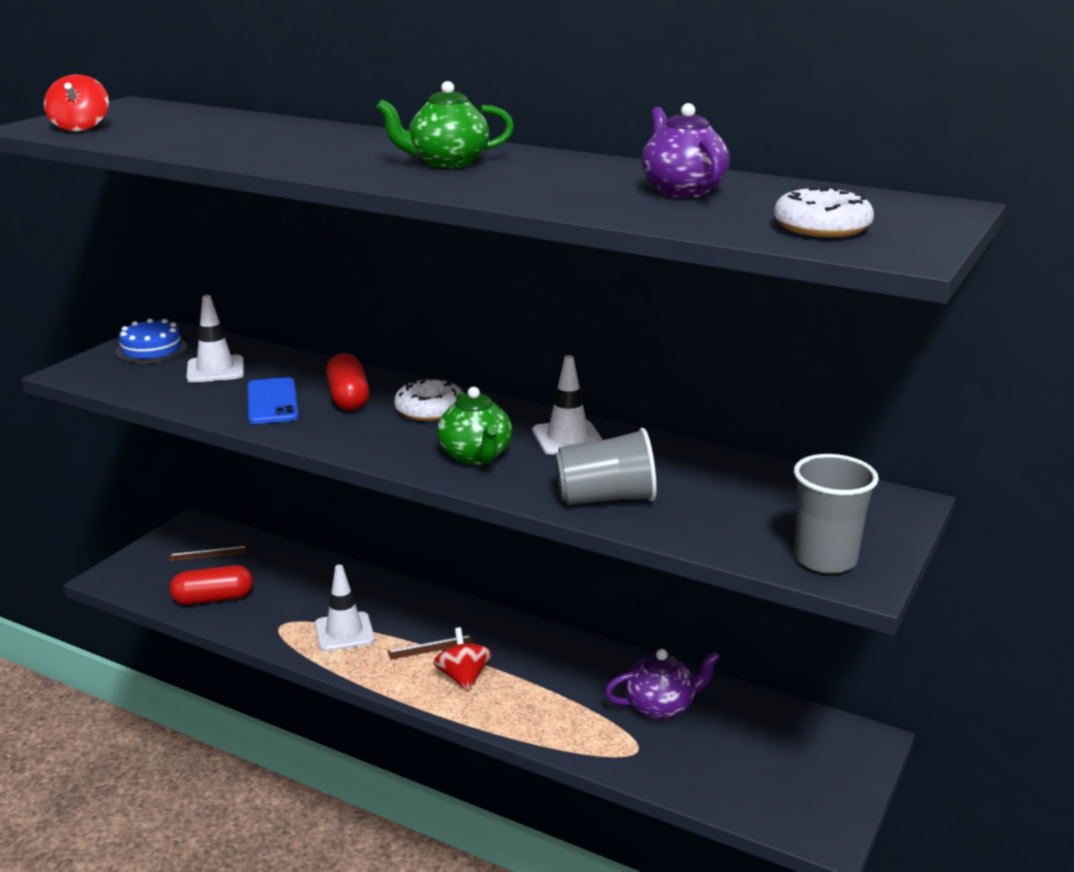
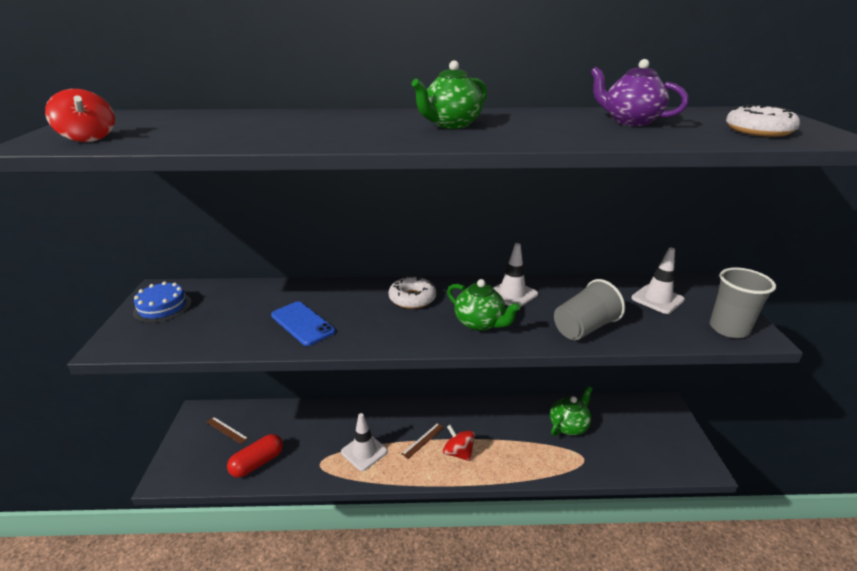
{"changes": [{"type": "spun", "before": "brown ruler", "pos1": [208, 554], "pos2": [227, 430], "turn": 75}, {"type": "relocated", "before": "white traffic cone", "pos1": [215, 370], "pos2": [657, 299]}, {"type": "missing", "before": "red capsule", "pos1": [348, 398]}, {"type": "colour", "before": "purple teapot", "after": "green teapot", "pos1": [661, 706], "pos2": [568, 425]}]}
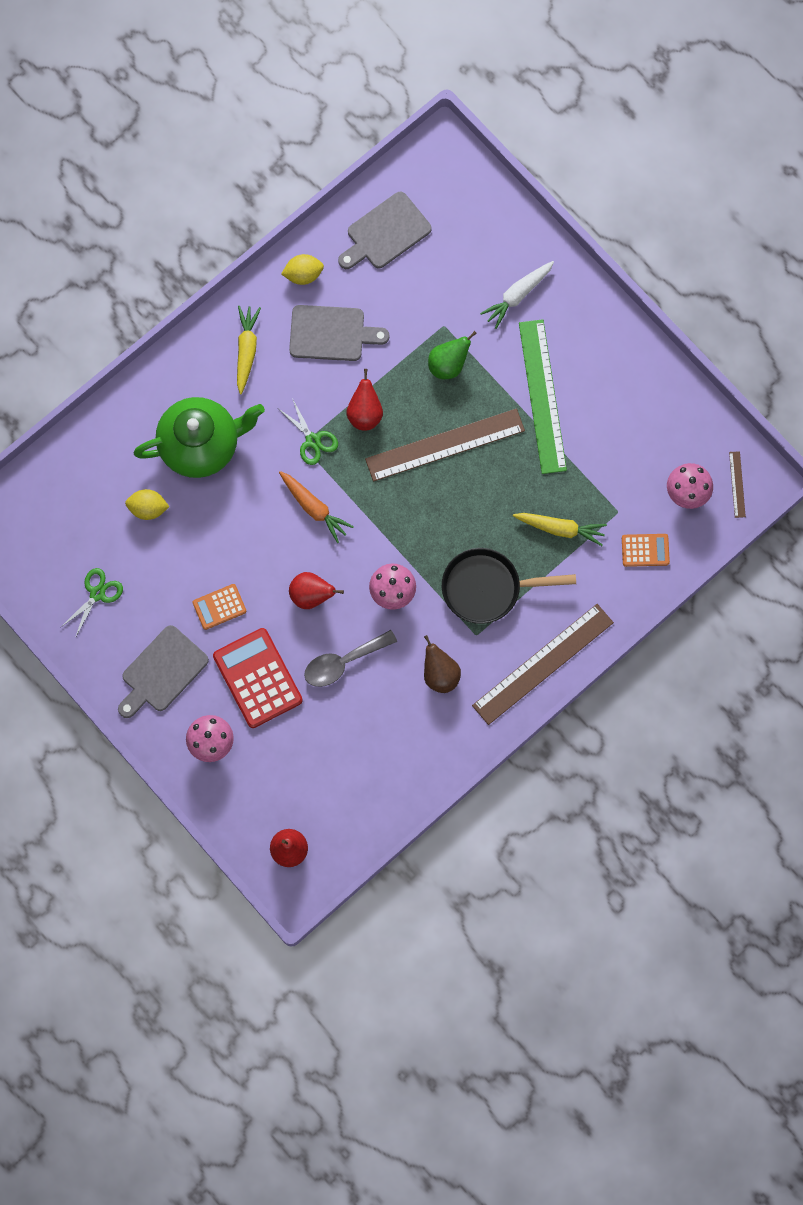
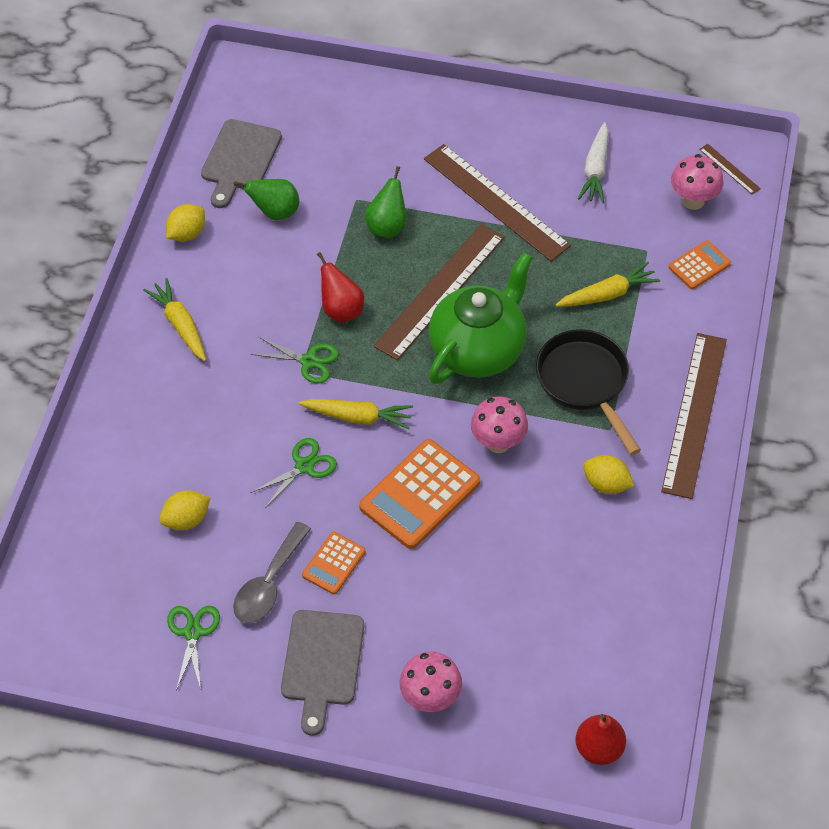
{"changes": [{"type": "relocated", "before": "green teapot", "pos1": [201, 445], "pos2": [478, 349]}, {"type": "missing", "before": "red calculator", "pos1": [257, 678]}, {"type": "colour", "before": "orange carrot", "after": "yellow carrot", "pos1": [314, 508], "pos2": [358, 417]}, {"type": "missing", "before": "grey cutting board", "pos1": [331, 334]}, {"type": "exchanged", "before": "red pear", "after": "orange calculator", "pos1": [311, 595], "pos2": [419, 494]}, {"type": "relocated", "before": "grey spoon", "pos1": [343, 662], "pos2": [269, 584]}, {"type": "exchanged", "before": "brown pear", "after": "yellow lemon", "pos1": [440, 674], "pos2": [606, 484]}, {"type": "spun", "before": "black pan", "pos1": [487, 588], "pos2": [585, 383], "turn": 105}, {"type": "relocated", "before": "white carrot", "pos1": [517, 295], "pos2": [595, 169]}, {"type": "colour", "before": "green ruler", "after": "brown ruler", "pos1": [542, 396], "pos2": [496, 202]}, {"type": "appeared", "after": "green pear", "pos2": [275, 212]}, {"type": "appeared", "after": "green scissors", "pos2": [304, 466]}]}
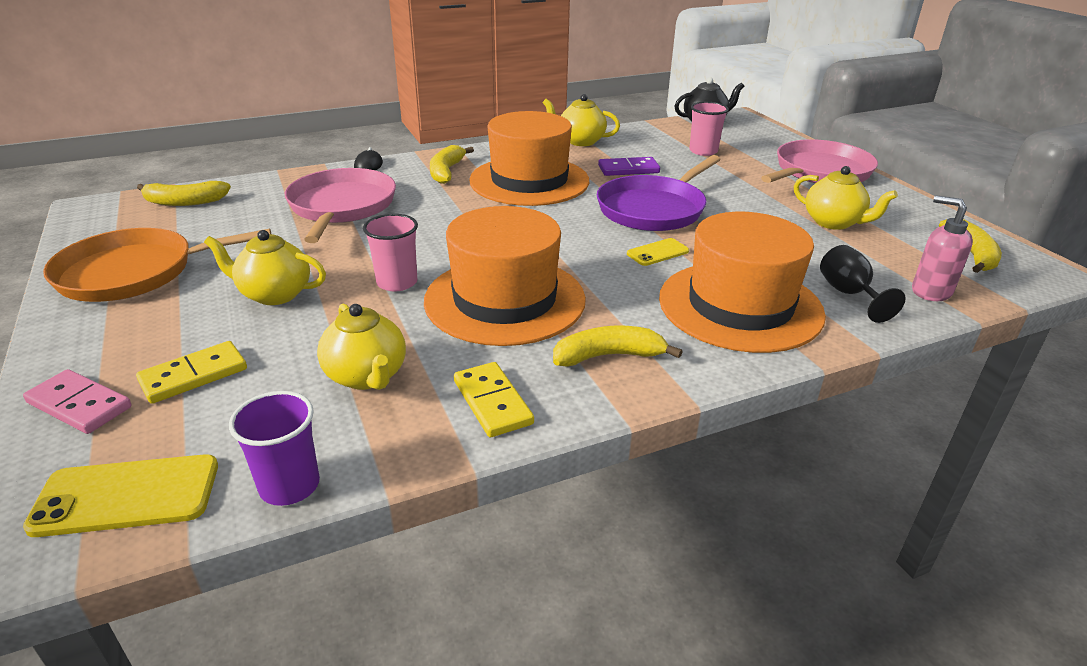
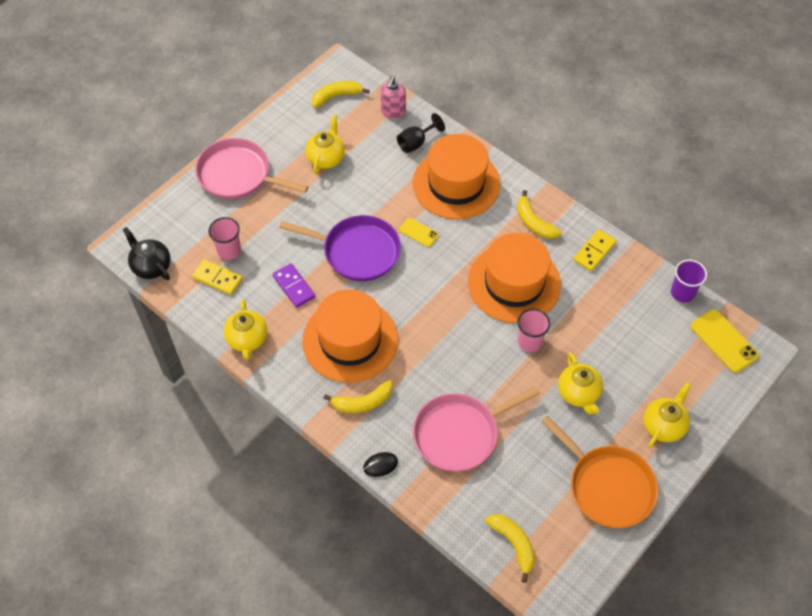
{"changes": [{"type": "missing", "before": "pink domino", "pos1": [79, 405]}, {"type": "relocated", "before": "yellow domino", "pos1": [194, 375], "pos2": [217, 278]}, {"type": "relocated", "before": "yellow teapot", "pos1": [367, 376], "pos2": [663, 425]}]}
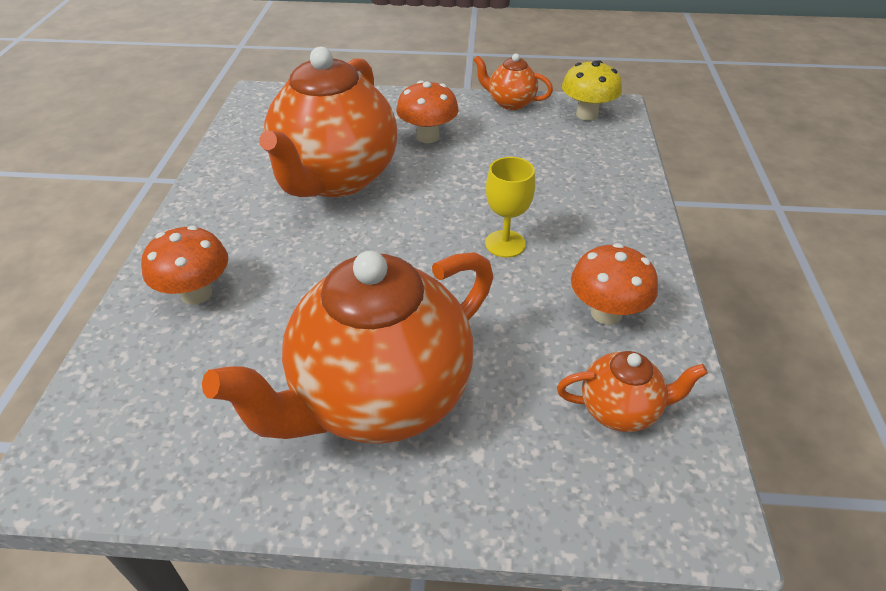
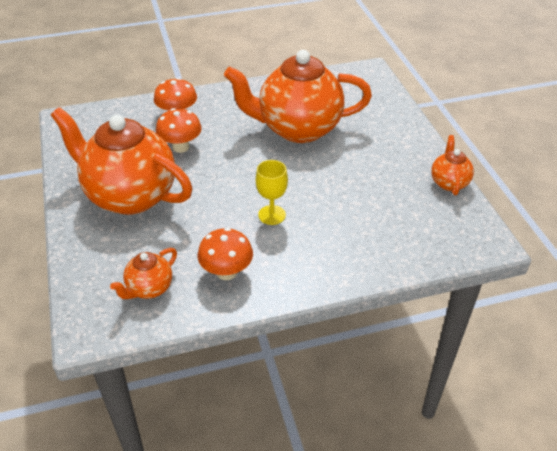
{"changes": [{"type": "relocated", "before": "orange mushroom", "pos1": [428, 136], "pos2": [181, 147]}, {"type": "spun", "before": "orange teapot", "pos1": [620, 410], "pos2": [149, 288], "turn": 60}, {"type": "missing", "before": "yellow mushroom", "pos1": [587, 114]}]}
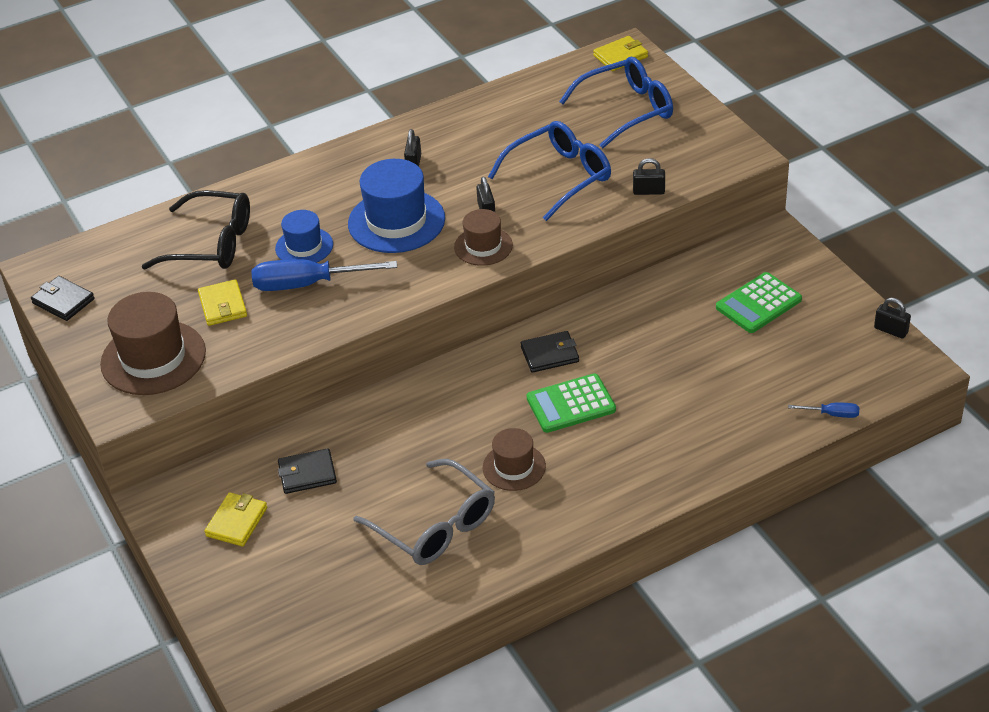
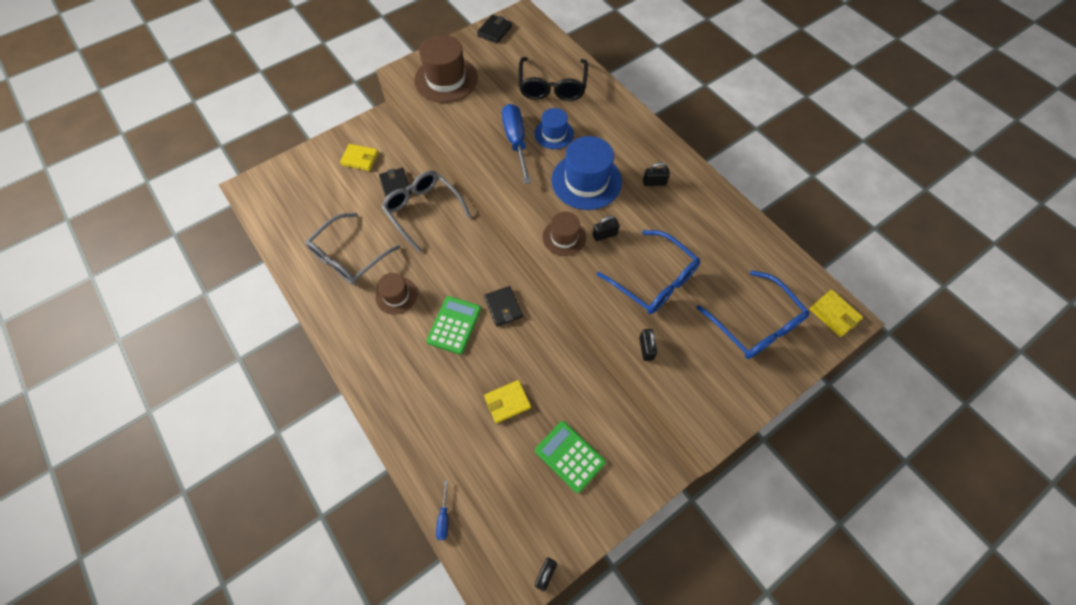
{"changes": [{"type": "relocated", "before": "yellow wallet", "pos1": [223, 305], "pos2": [507, 402]}, {"type": "spun", "before": "green calculator", "pos1": [571, 404], "pos2": [454, 325], "turn": 45}, {"type": "appeared", "after": "grey glasses", "pos2": [423, 211]}]}
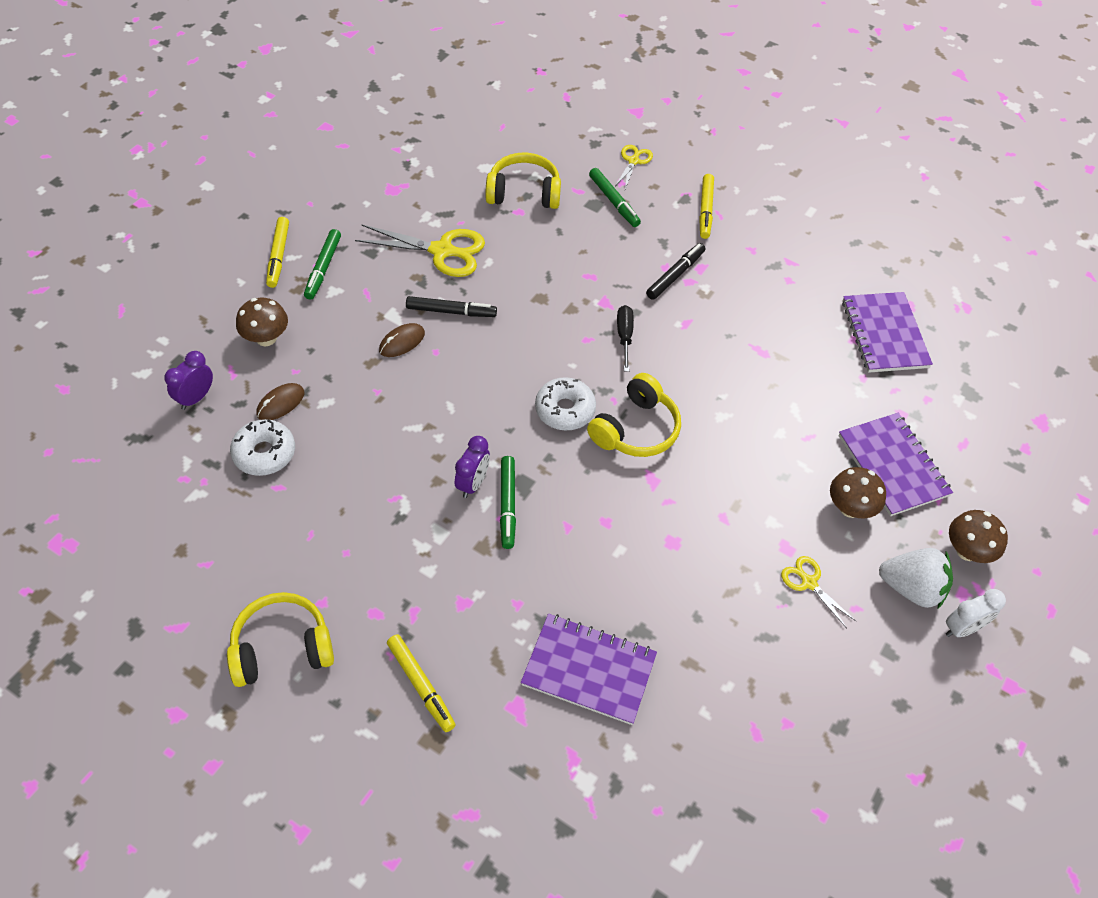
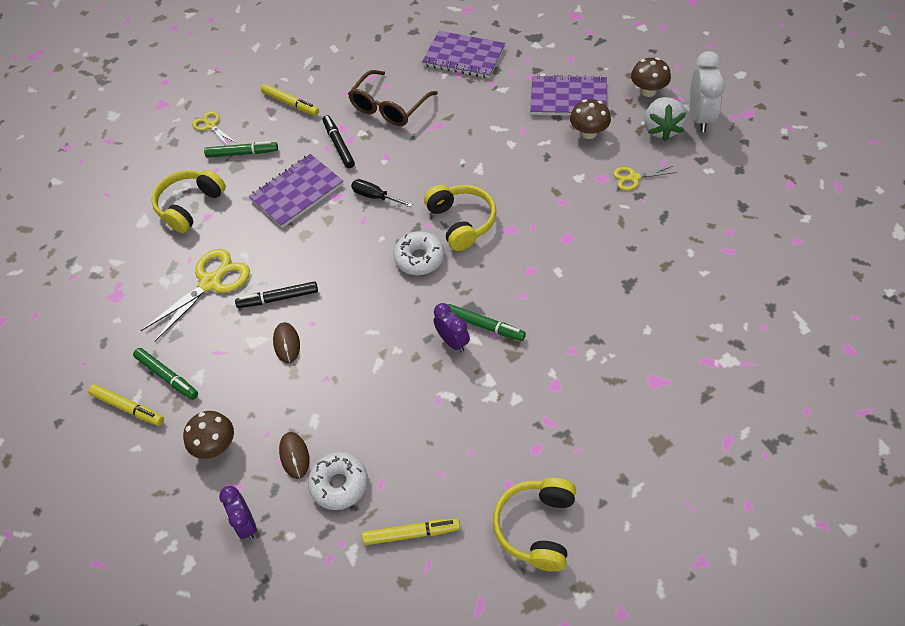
{"changes": [{"type": "relocated", "before": "yellow marker", "pos1": [421, 685], "pos2": [411, 534]}, {"type": "spun", "before": "black marker", "pos1": [451, 311], "pos2": [278, 298], "turn": -135}, {"type": "relocated", "before": "purple notebook", "pos1": [589, 670], "pos2": [297, 192]}, {"type": "spun", "before": "white strawberry", "pos1": [911, 588], "pos2": [662, 129], "turn": 135}, {"type": "size", "before": "white clock", "pos1": [962, 628], "pos2": [700, 118], "scale": 1.57}, {"type": "appeared", "after": "brown glasses", "pos2": [389, 107]}]}
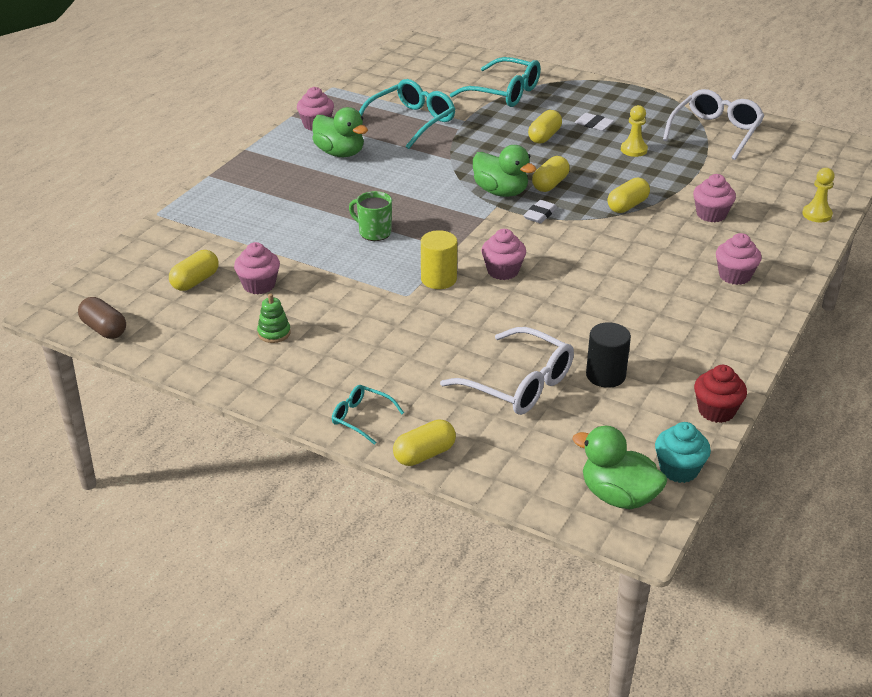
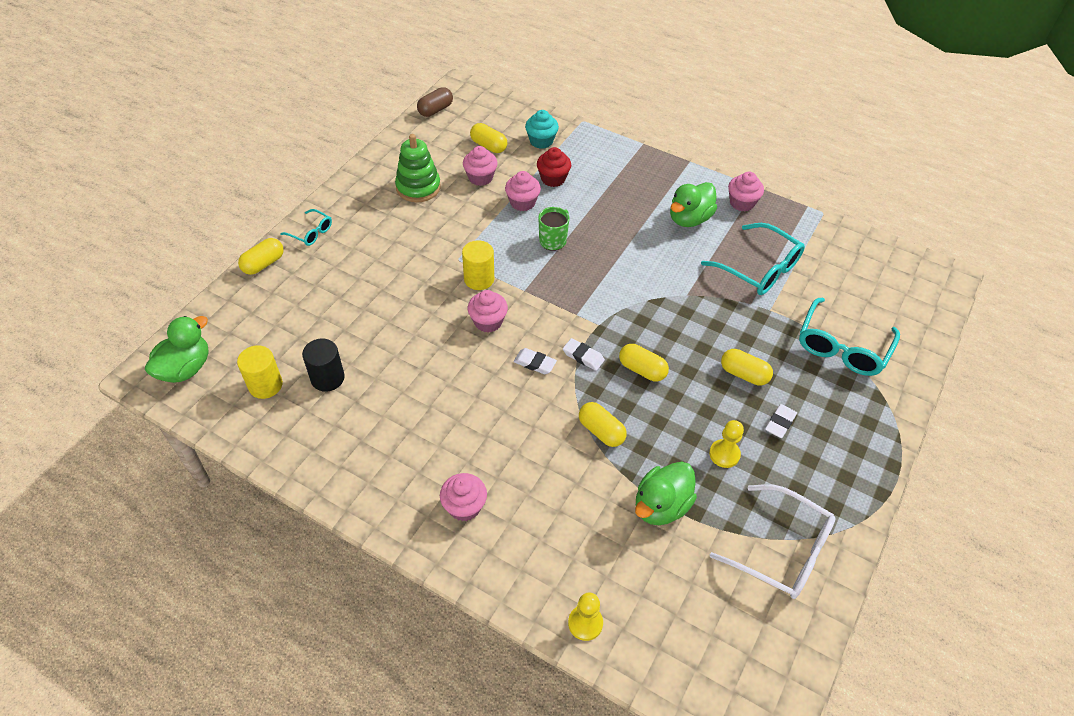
{"changes": [{"type": "size", "before": "green stacking toy", "pos1": [274, 333], "pos2": [418, 187], "scale": 1.85}, {"type": "spun", "before": "turquoise glasses", "pos1": [361, 418], "pos2": [311, 232], "turn": 90}, {"type": "spun", "before": "yellow capsule", "pos1": [424, 454], "pos2": [263, 264], "turn": 75}, {"type": "missing", "before": "white glasses", "pos1": [519, 384]}, {"type": "relocated", "before": "green duck", "pos1": [501, 192], "pos2": [661, 506]}, {"type": "relocated", "before": "turquoise cupcake", "pos1": [679, 469], "pos2": [541, 141]}, {"type": "relocated", "before": "pink cupcake", "pos1": [711, 214], "pos2": [522, 202]}, {"type": "relocated", "before": "red cupcake", "pos1": [716, 411], "pos2": [553, 179]}, {"type": "appeared", "after": "yellow cylinder", "pos2": [265, 385]}, {"type": "appeared", "after": "white eraser", "pos2": [534, 363]}]}
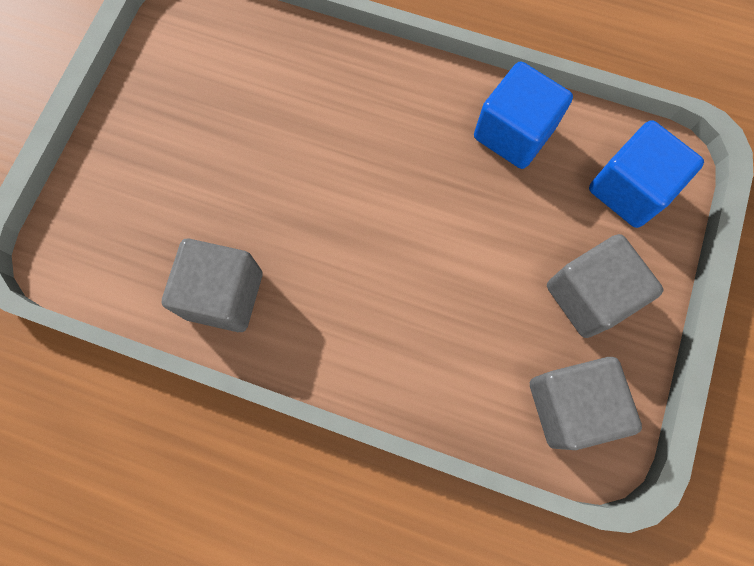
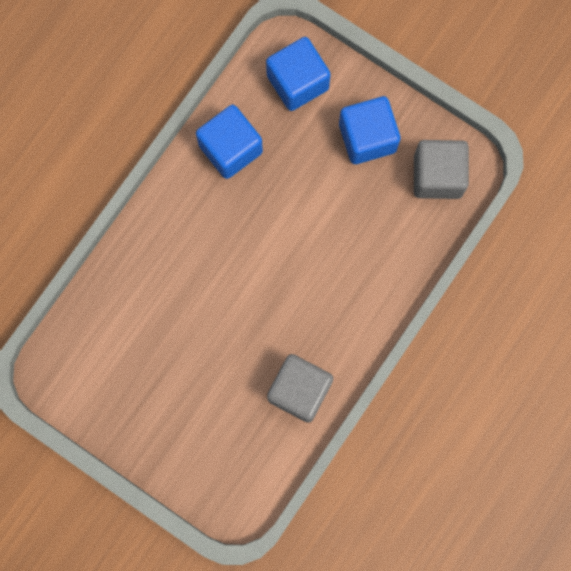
{"changes": [{"type": "colour", "before": "grey cube", "after": "blue cube", "pos1": [589, 295], "pos2": [367, 137]}]}
